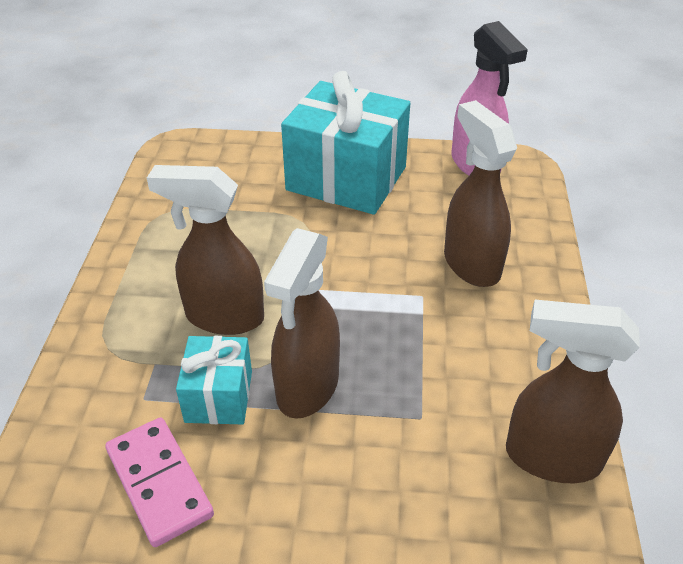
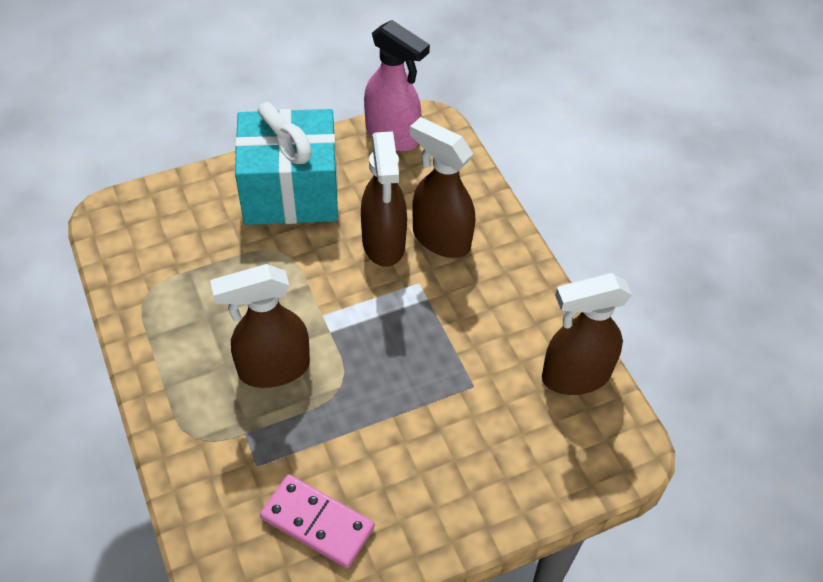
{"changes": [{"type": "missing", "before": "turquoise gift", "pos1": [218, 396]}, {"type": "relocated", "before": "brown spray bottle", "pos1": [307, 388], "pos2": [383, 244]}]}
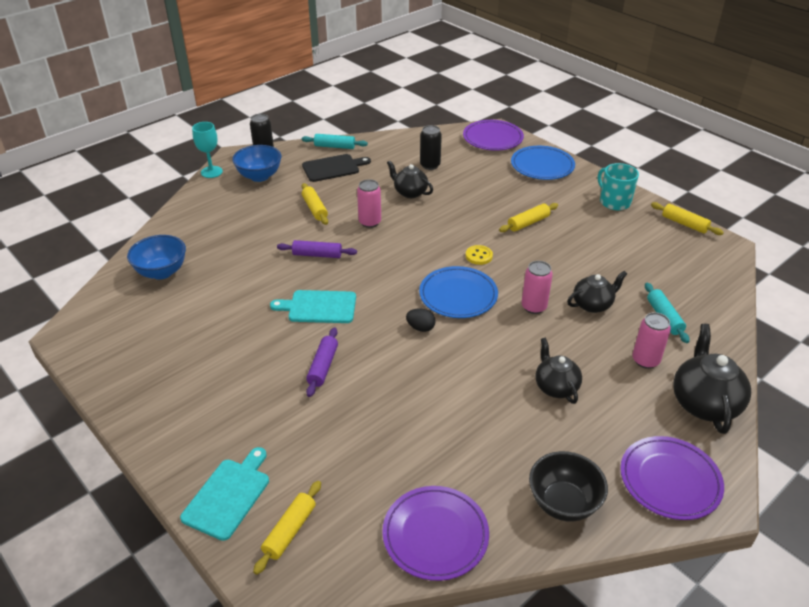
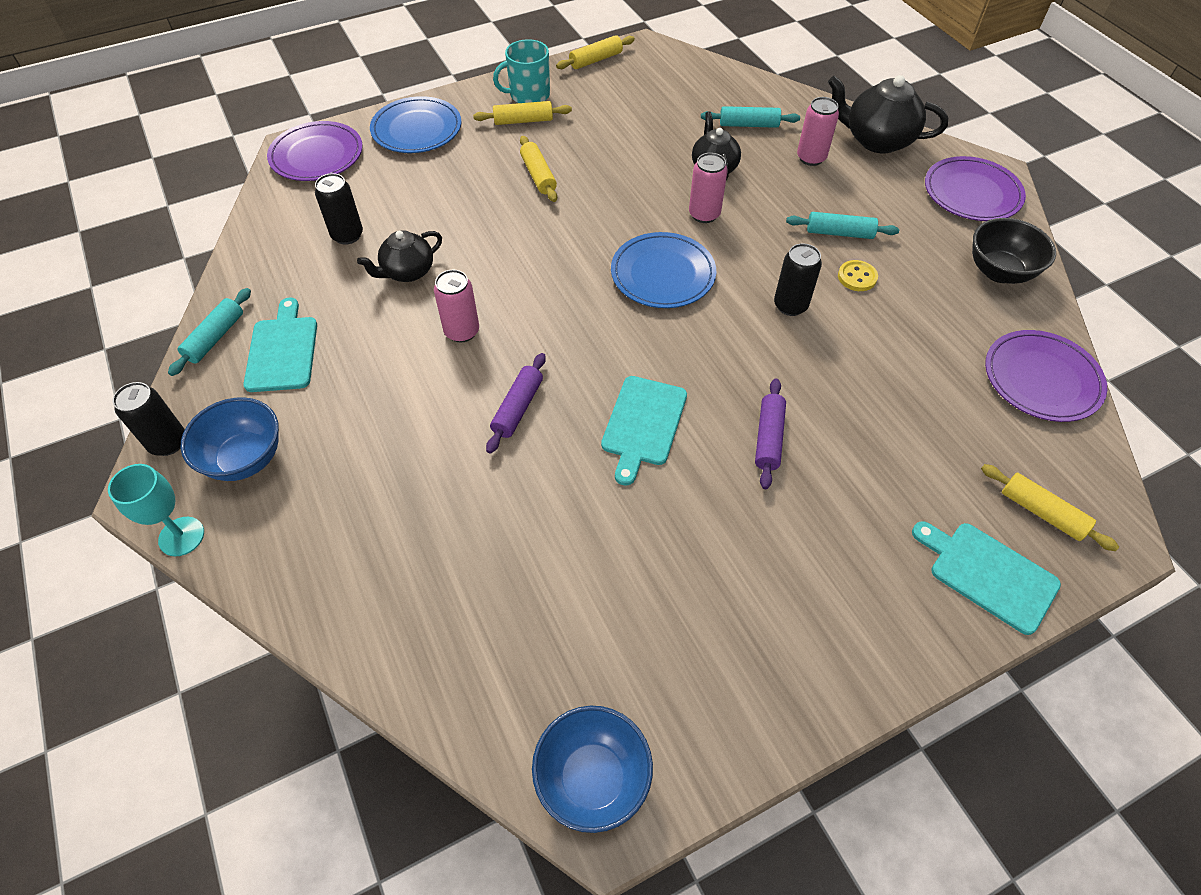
{"changes": [{"type": "relocated", "before": "blue bowl", "pos1": [162, 272], "pos2": [592, 778]}, {"type": "colour", "before": "black cutting board", "after": "turquoise cutting board", "pos1": [333, 168], "pos2": [282, 350]}, {"type": "relocated", "before": "yellow rolling pin", "pos1": [315, 209], "pos2": [523, 121]}, {"type": "spun", "before": "purple rolling pin", "pos1": [323, 366], "pos2": [768, 438], "turn": 75}, {"type": "missing", "before": "black egg", "pos1": [420, 328]}, {"type": "relocated", "before": "yellow button", "pos1": [479, 256], "pos2": [857, 277]}, {"type": "exchanged", "before": "black teapot", "after": "turquoise rolling pin", "pos1": [555, 387], "pos2": [839, 233]}, {"type": "appeared", "after": "black can", "pos2": [790, 305]}]}
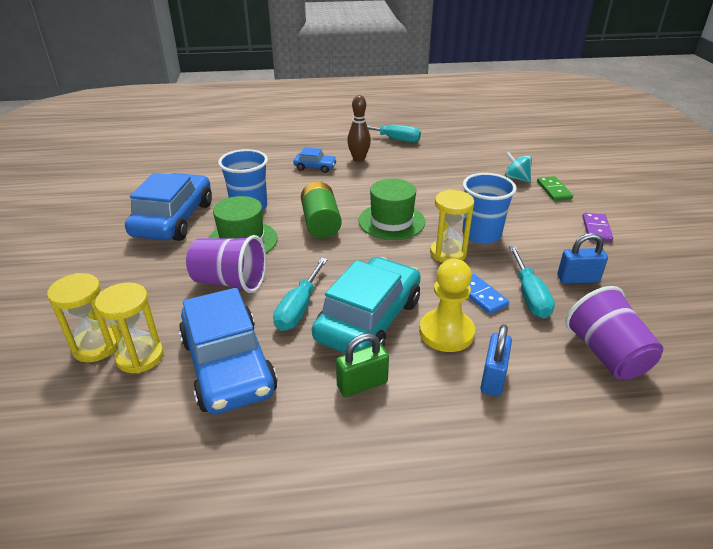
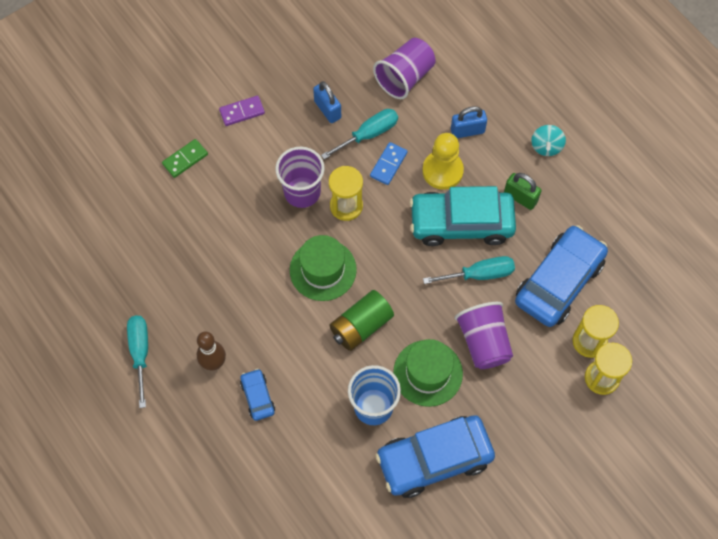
{"changes": [{"type": "colour", "before": "blue cup", "after": "purple cup", "pos1": [481, 234], "pos2": [302, 192]}, {"type": "relocated", "before": "turquoise spinning top", "pos1": [516, 178], "pos2": [546, 147]}]}
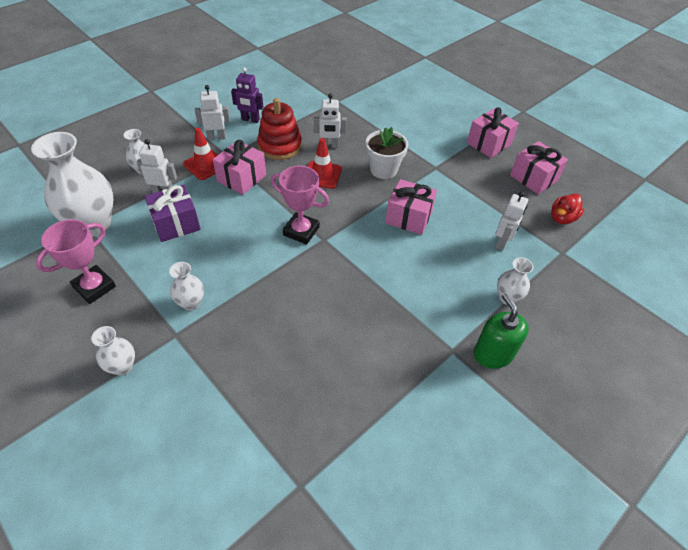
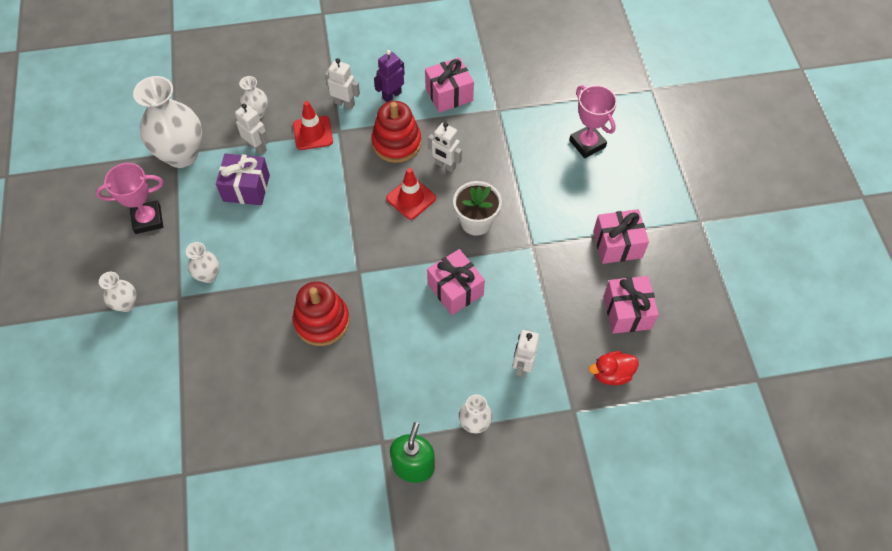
{"changes": [{"type": "relocated", "before": "pink gift", "pos1": [242, 178], "pos2": [449, 94]}, {"type": "spun", "before": "purple robot", "pos1": [250, 120], "pos2": [391, 95], "turn": 90}, {"type": "relocated", "before": "pink trophy", "pos1": [301, 231], "pos2": [587, 144]}, {"type": "spun", "before": "white robot", "pos1": [502, 242], "pos2": [522, 366], "turn": 135}, {"type": "appeared", "after": "red stacking toy", "pos2": [322, 321]}]}
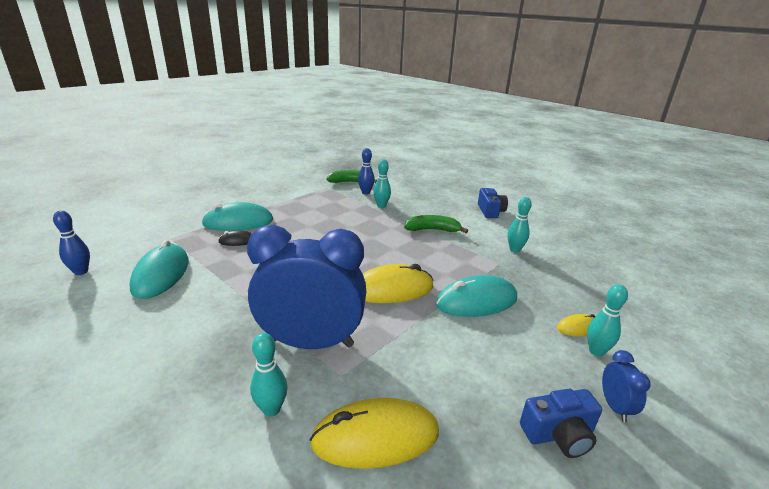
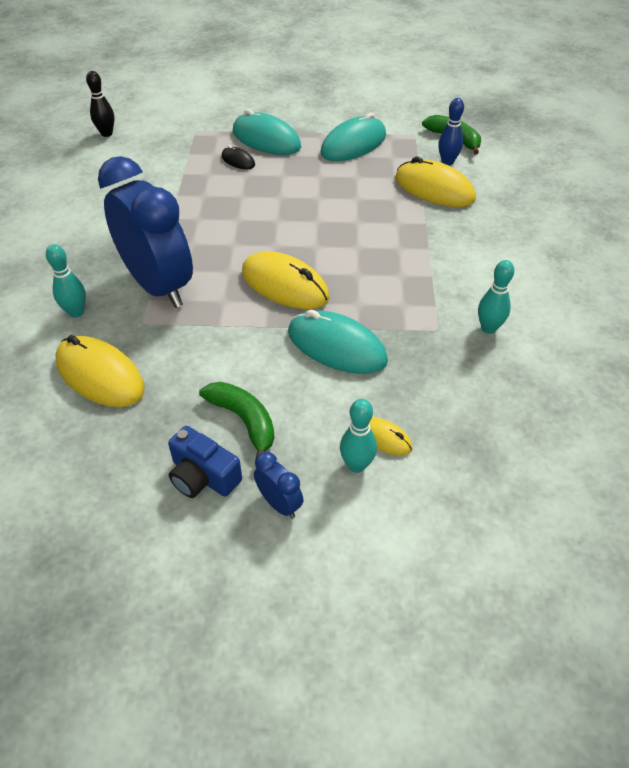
{"changes": [{"type": "colour", "before": "blue bowling pin", "after": "black bowling pin", "pos1": [81, 271], "pos2": [106, 134]}, {"type": "relocated", "before": "turquoise mouse", "pos1": [161, 274], "pos2": [353, 144]}, {"type": "exchanged", "before": "turquoise bowling pin", "after": "yellow mouse", "pos1": [381, 206], "pos2": [434, 189]}, {"type": "relocated", "before": "green banana", "pos1": [432, 230], "pos2": [244, 421]}, {"type": "missing", "before": "blue camera", "pos1": [490, 211]}, {"type": "spun", "before": "blue clock", "pos1": [614, 407], "pos2": [279, 504], "turn": -90}]}
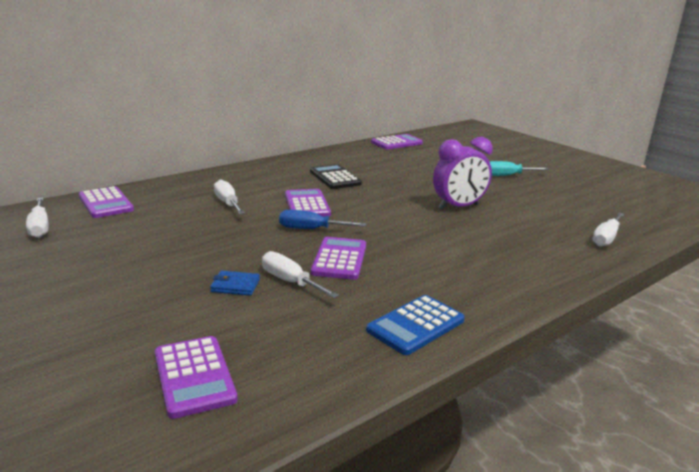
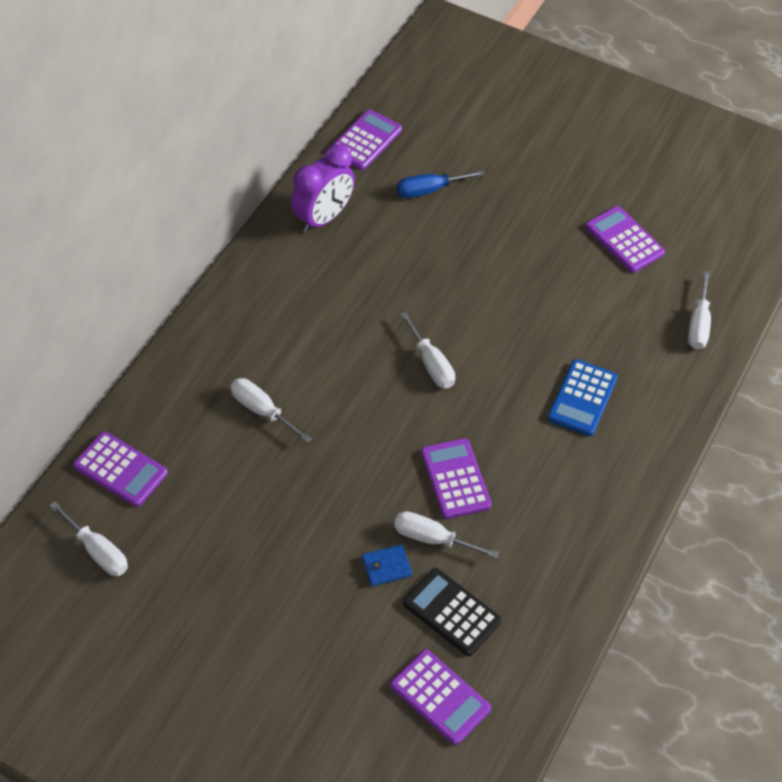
{"changes": [{"type": "relocated", "before": "blue screwdriver", "pos1": [311, 229], "pos2": [429, 190]}, {"type": "relocated", "before": "purple calculator", "pos1": [307, 204], "pos2": [624, 240]}, {"type": "relocated", "before": "black calculator", "pos1": [335, 178], "pos2": [451, 612]}, {"type": "relocated", "before": "blue calculator", "pos1": [415, 325], "pos2": [582, 398]}, {"type": "relocated", "before": "purple clock", "pos1": [458, 207], "pos2": [323, 218]}, {"type": "missing", "before": "turquoise screwdriver", "pos1": [506, 175]}, {"type": "appeared", "after": "white screwdriver", "pos2": [431, 364]}]}
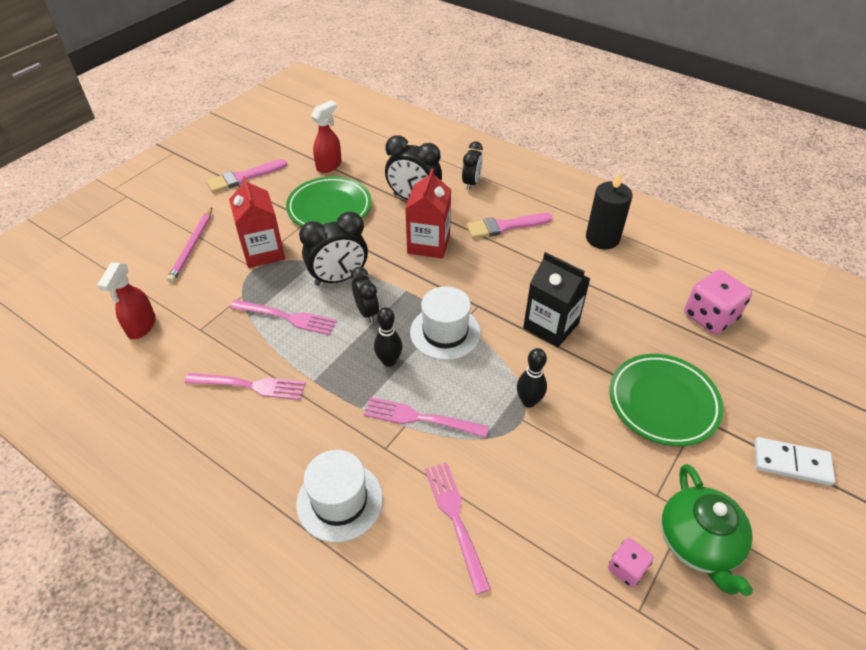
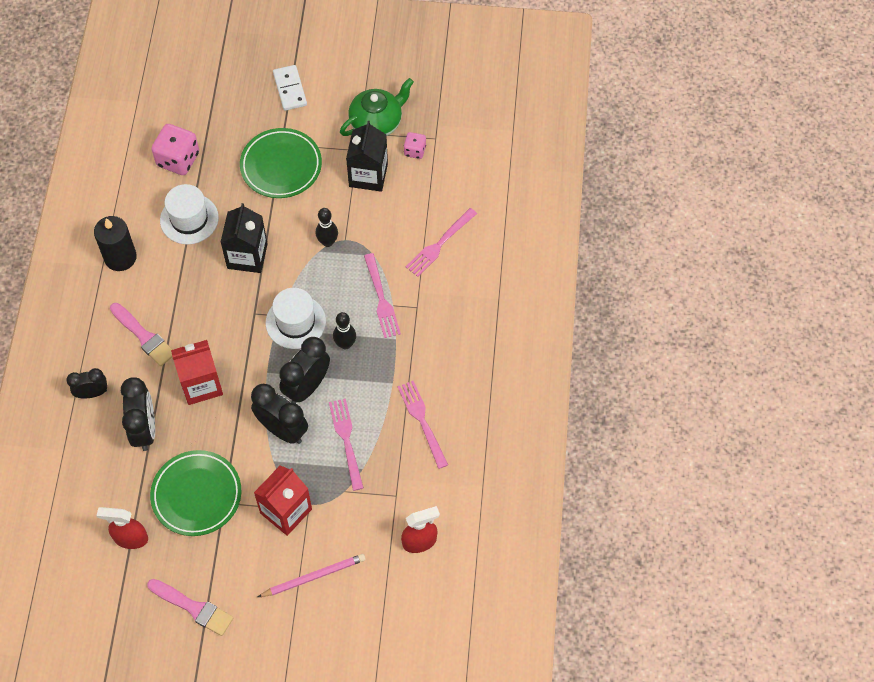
{"changes": [{"type": "relocated", "before": "white hat", "pos1": [339, 501], "pos2": [189, 219]}, {"type": "size", "before": "black clock", "pos1": [367, 312], "pos2": [307, 387], "scale": 1.6}, {"type": "appeared", "after": "black carton", "pos2": [368, 175]}]}
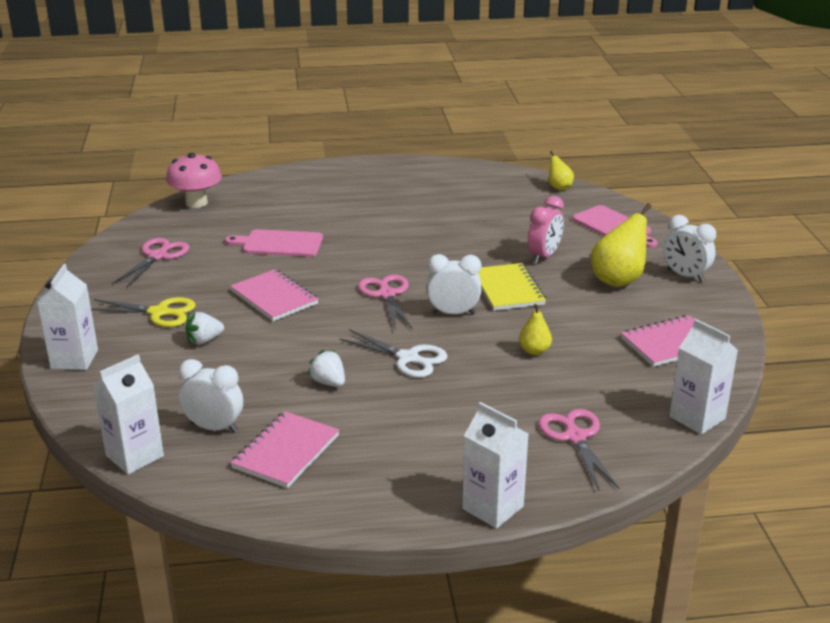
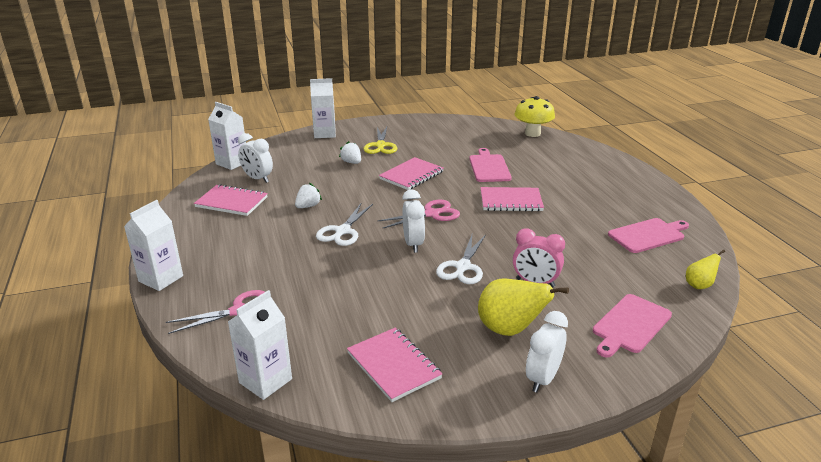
{"changes": [{"type": "missing", "before": "pink scissors", "pos1": [157, 256]}, {"type": "colour", "before": "pink mushroom", "after": "yellow mushroom", "pos1": [196, 203], "pos2": [532, 133]}, {"type": "spun", "before": "white clock", "pos1": [214, 427], "pos2": [257, 179], "turn": 120}, {"type": "exchanged", "before": "yellow notebook", "after": "white scissors", "pos1": [508, 289], "pos2": [463, 267]}, {"type": "missing", "before": "yellow pear", "pos1": [534, 351]}, {"type": "appeared", "after": "pink notebook", "pos2": [511, 201]}, {"type": "appeared", "after": "pink cutting board", "pos2": [648, 235]}]}
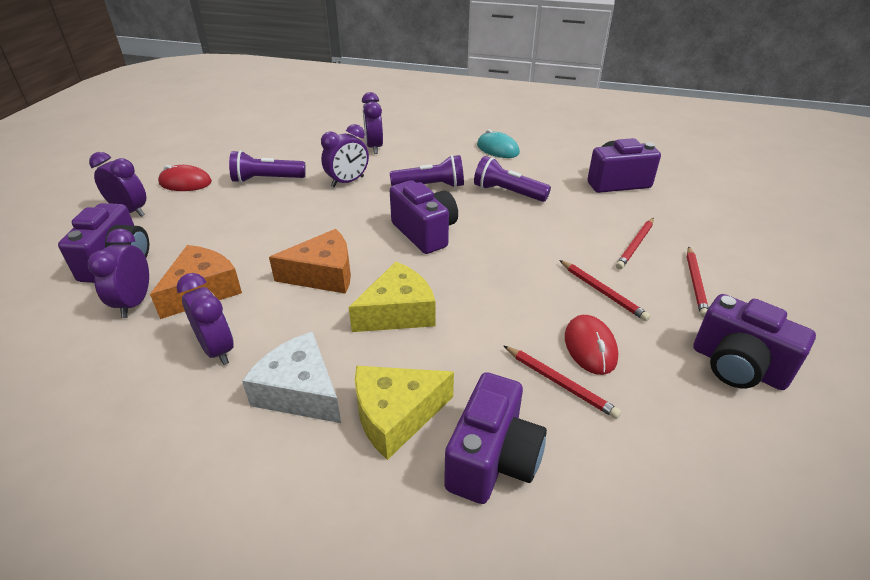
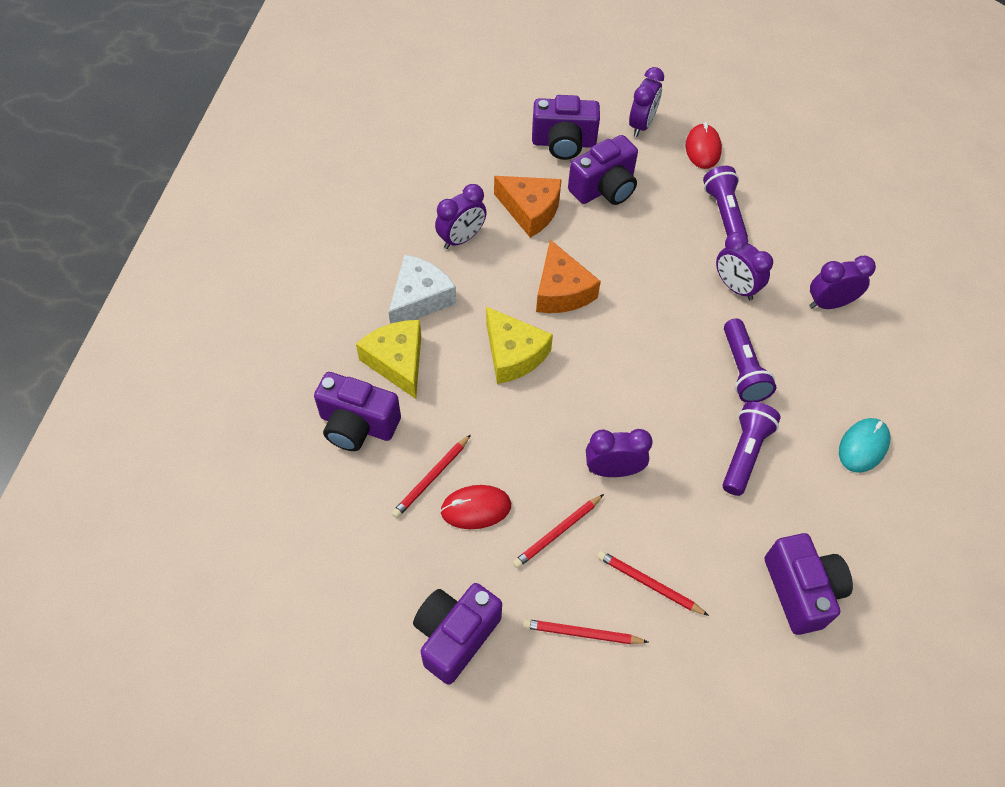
{"changes": [{"type": "relocated", "before": "purple clock", "pos1": [135, 303], "pos2": [613, 470]}, {"type": "relocated", "before": "purple camera", "pos1": [425, 233], "pos2": [604, 188]}]}
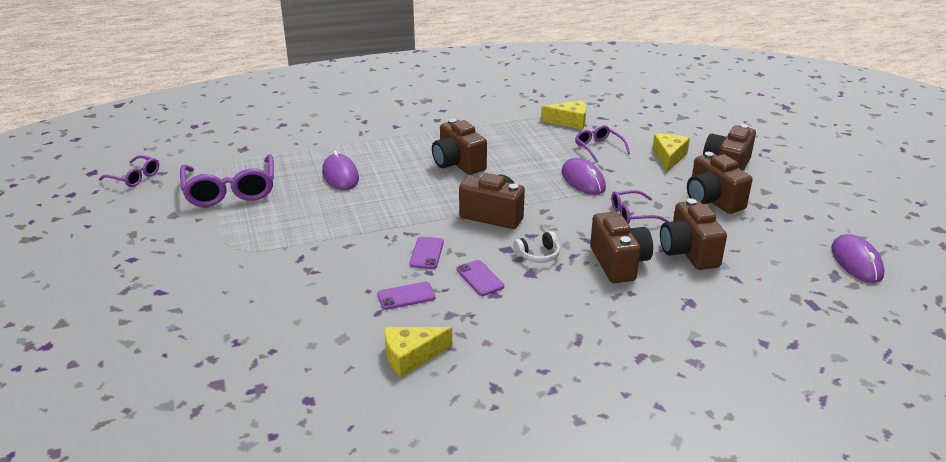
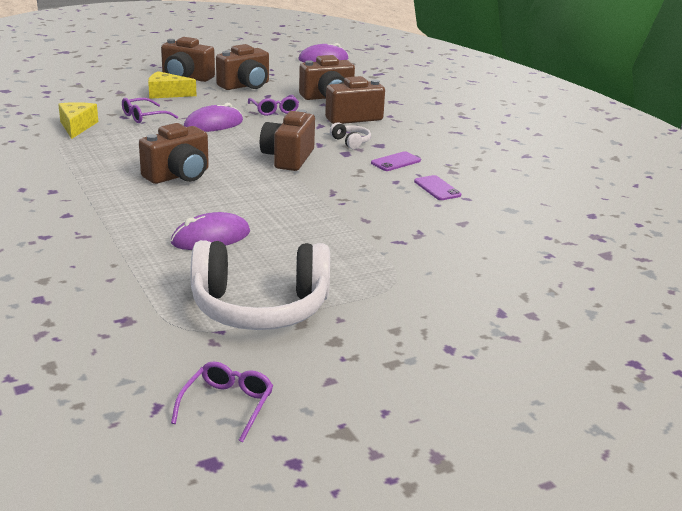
{"changes": [{"type": "exchanged", "before": "purple glasses", "after": "white headphones", "pos1": [230, 190], "pos2": [260, 308]}, {"type": "missing", "before": "yellow cheese", "pos1": [411, 356]}, {"type": "missing", "before": "purple phone", "pos1": [427, 253]}]}
